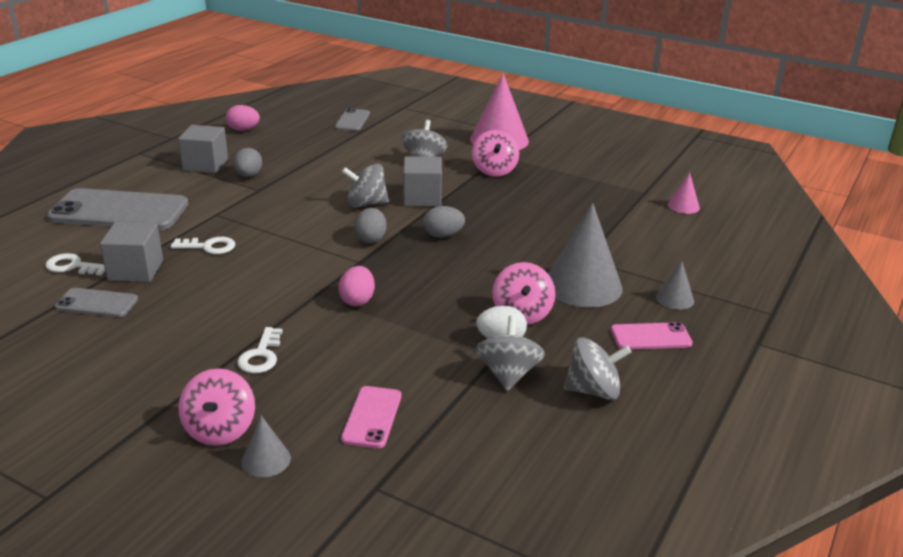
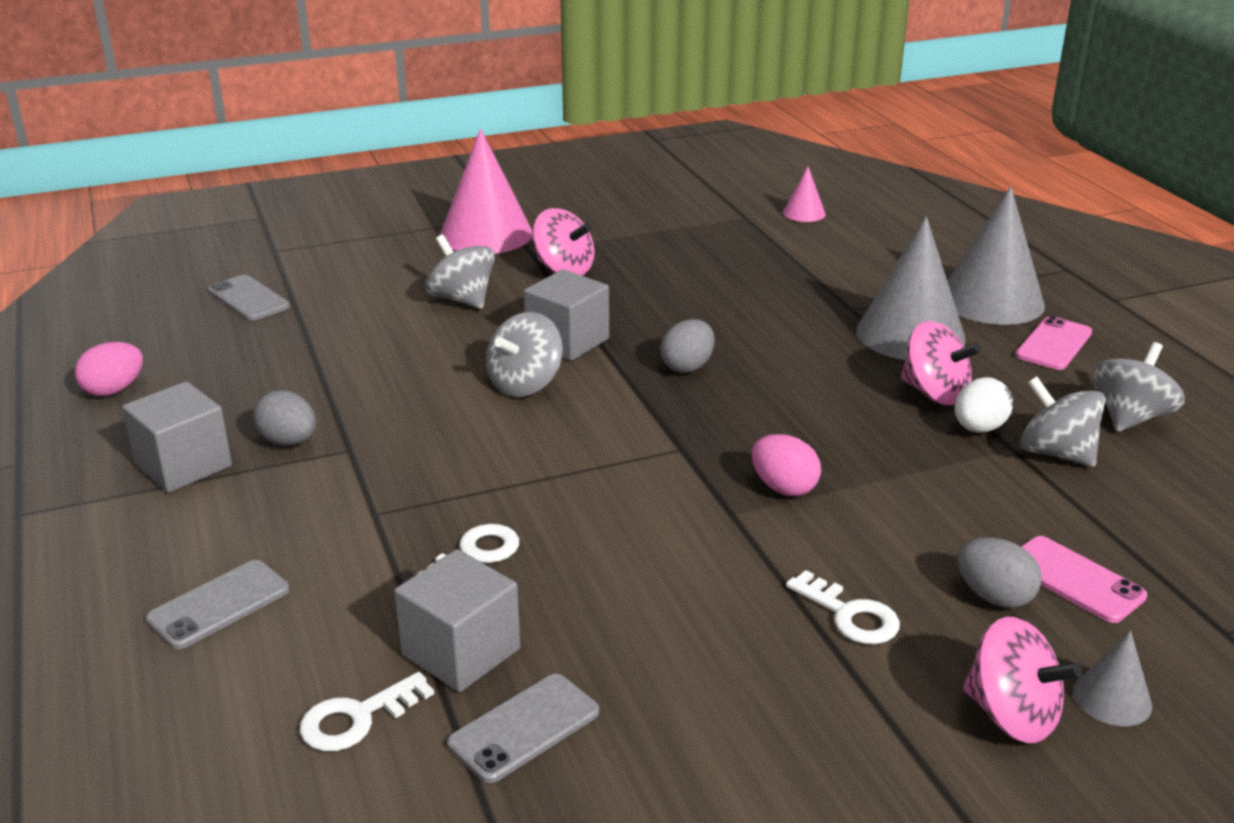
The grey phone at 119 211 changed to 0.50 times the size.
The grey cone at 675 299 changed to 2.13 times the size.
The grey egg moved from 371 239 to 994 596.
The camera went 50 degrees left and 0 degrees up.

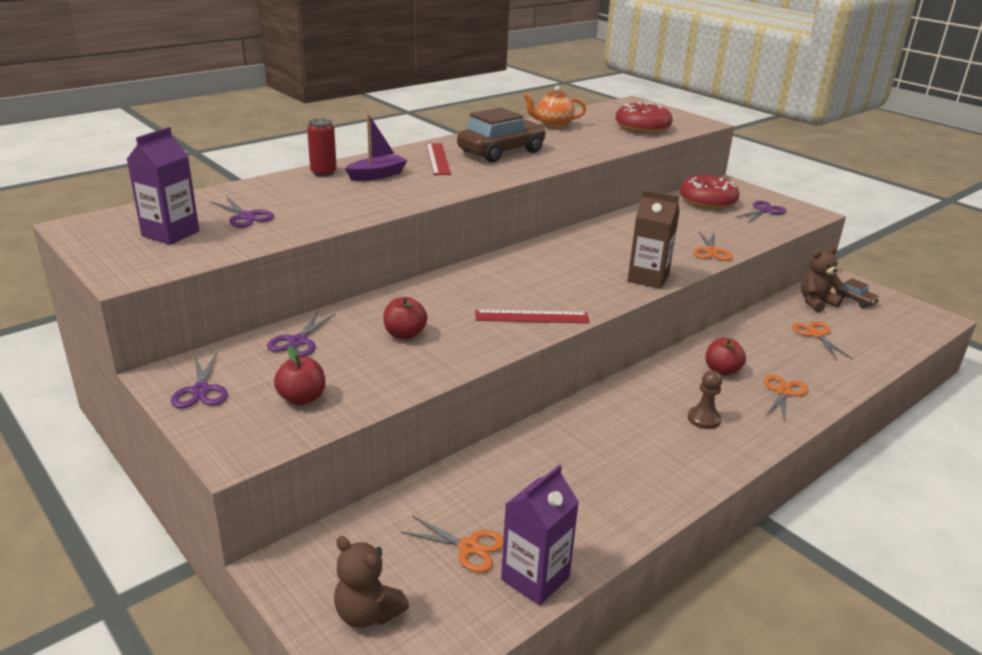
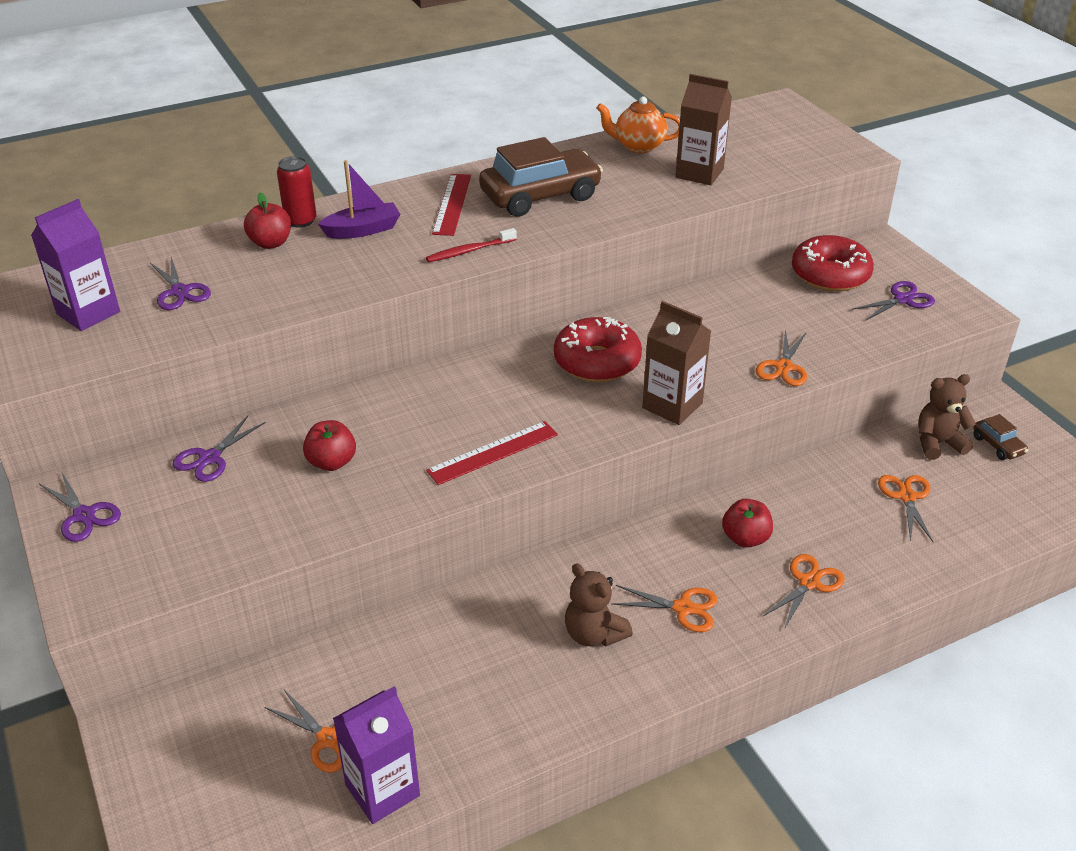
The purple scissors at 201 390 turned 45 degrees counterclockwise.
The red apple moved from 302 398 to 270 243.
The red toothbrush at 470 251 appeared.
The red ruler at 532 317 turned 45 degrees counterclockwise.
The red donut moved from 642 128 to 597 362.
The brown teddy bear moved from 367 613 to 594 634.
The brown pawn at 703 419 was replaced by the orange scissors at 683 608.
The brown carton at 699 173 appeared.
The camera went 15 degrees right and 10 degrees up.

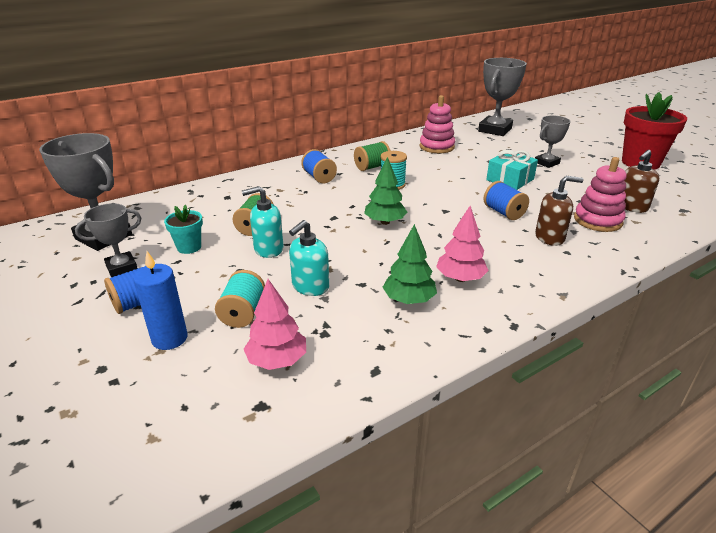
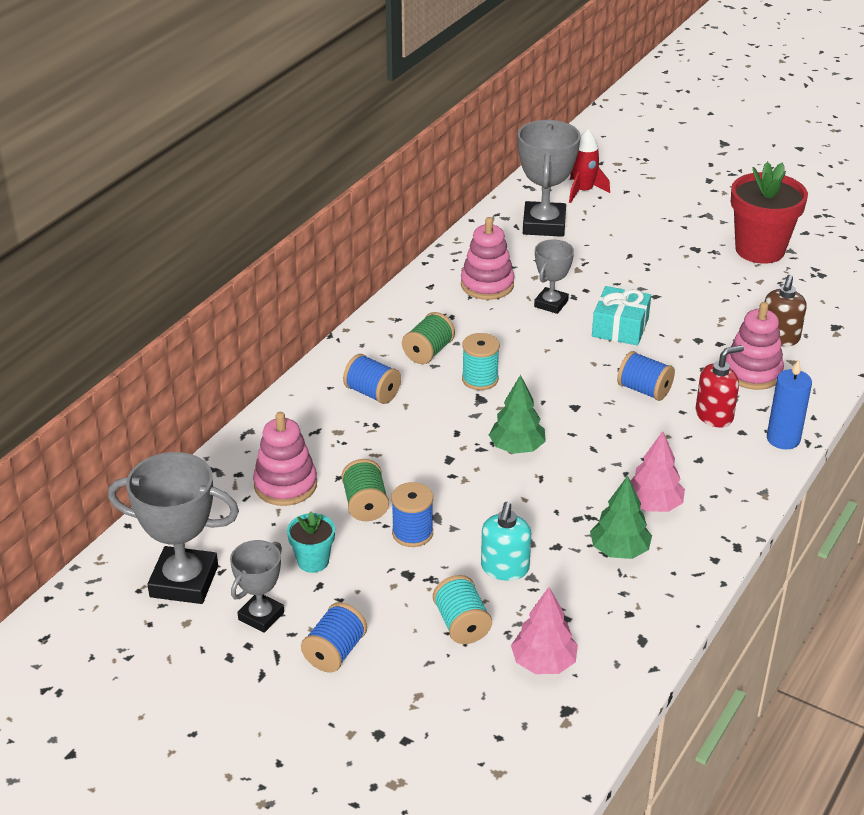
The pink stacking toy at 285 485 appeared.
The turquoise soap dispenser at 268 249 was replaced by the blue spool at 412 533.
The grey trophy moved from 546 163 to 551 304.
The red rocket at 583 191 appeared.
The brown soap dispenser at 550 237 became the red soap dispenser at 714 415.
The blue candle moved from 169 338 to 783 439.
The camera went 25 degrees left and 5 degrees up.

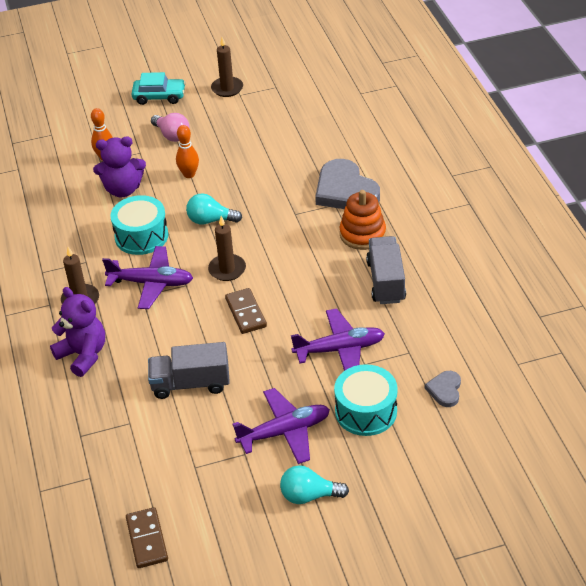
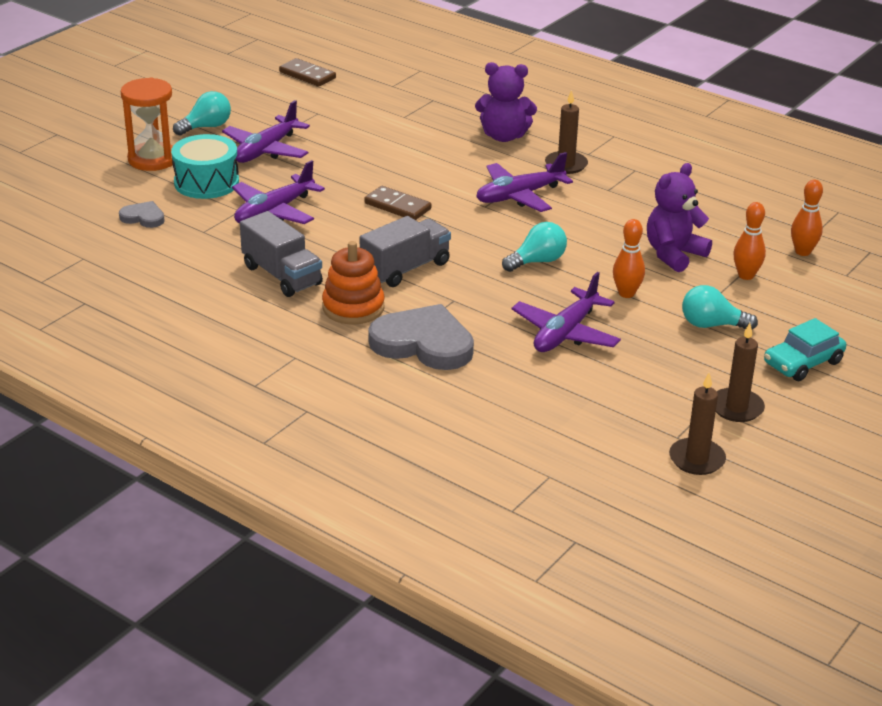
The grey heart at 445 390 turned 45 degrees counterclockwise.
The orange hourglass at 152 159 appeared.
The grey truck moved from 190 383 to 405 269.
The purple plane at 565 333 appeared.
The brown candle moved from 227 269 to 696 459.
The pink light bulb at 172 135 became the turquoise light bulb at 711 325.
The orange bowling pin at 802 252 appeared.
The turquoise drum at 141 236 disappeared.
The camera went 140 degrees right and 10 degrees down.

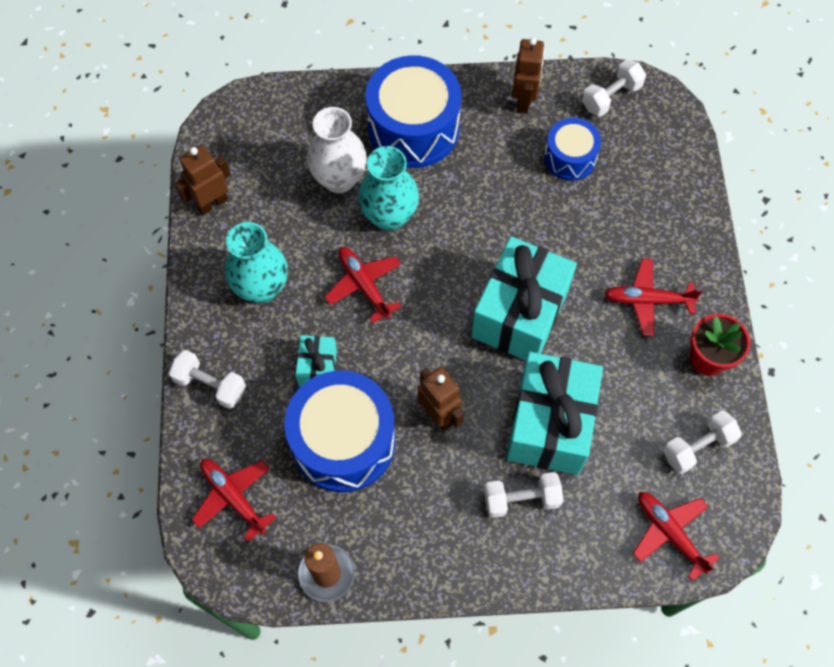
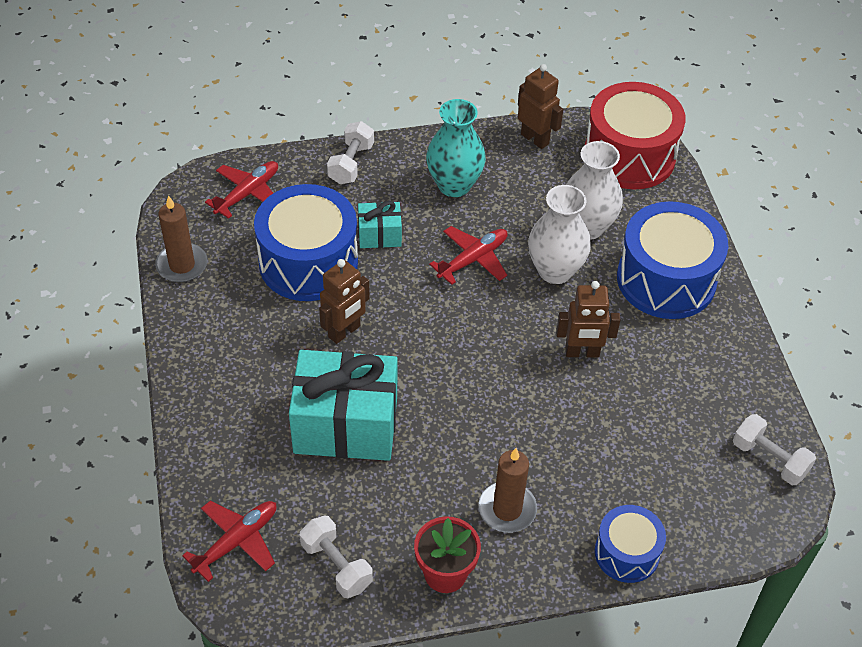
The red plane at 648 300 was replaced by the brown candle at 507 509.
The turquoise vase at 389 216 became the white vase at 555 271.
The brown robot moved from 523 101 to 582 353.
The red drum at 629 155 appeared.
The blue drum moved from 570 158 to 627 553.
The turquoise gift at 520 314 disappeared.
The white dumbbell at 521 499 disappeared.
The camera went 80 degrees right and 15 degrees down.

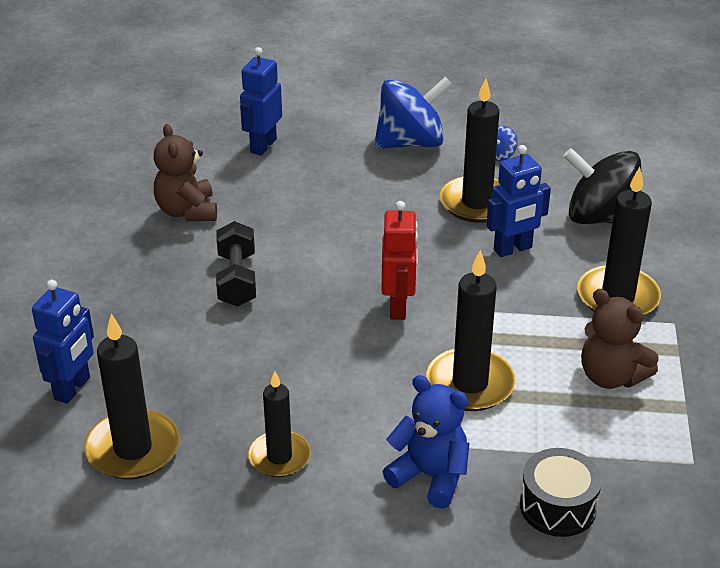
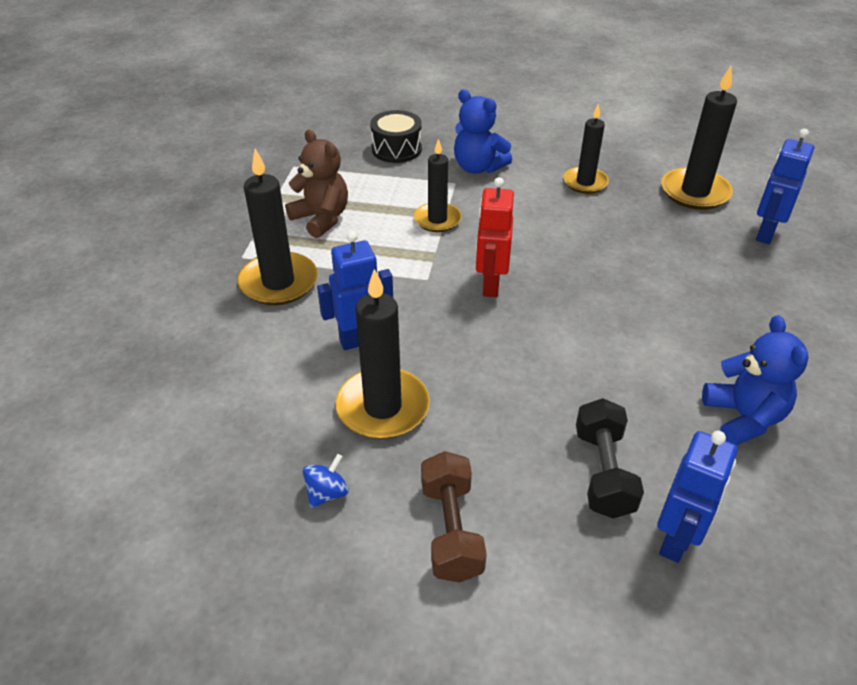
The black candle at 470 384 changed to 0.66 times the size.
The blue spinning top at 410 142 was replaced by the brown dumbbell at 451 530.
The black dumbbell moved from 237 279 to 603 472.
The brown teddy bear at 187 211 became the blue teddy bear at 743 417.
The black spinning top at 600 218 disappeared.
The camera went 175 degrees left and 5 degrees up.

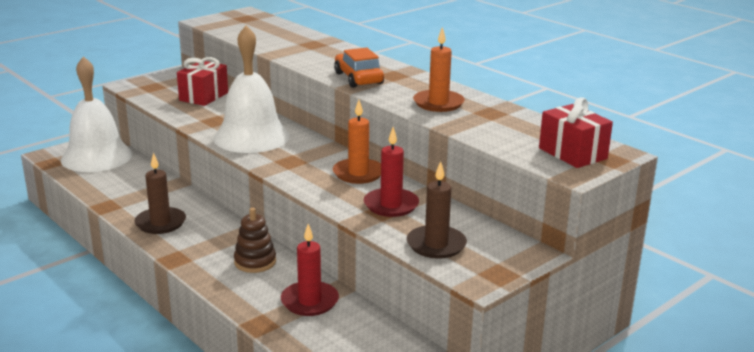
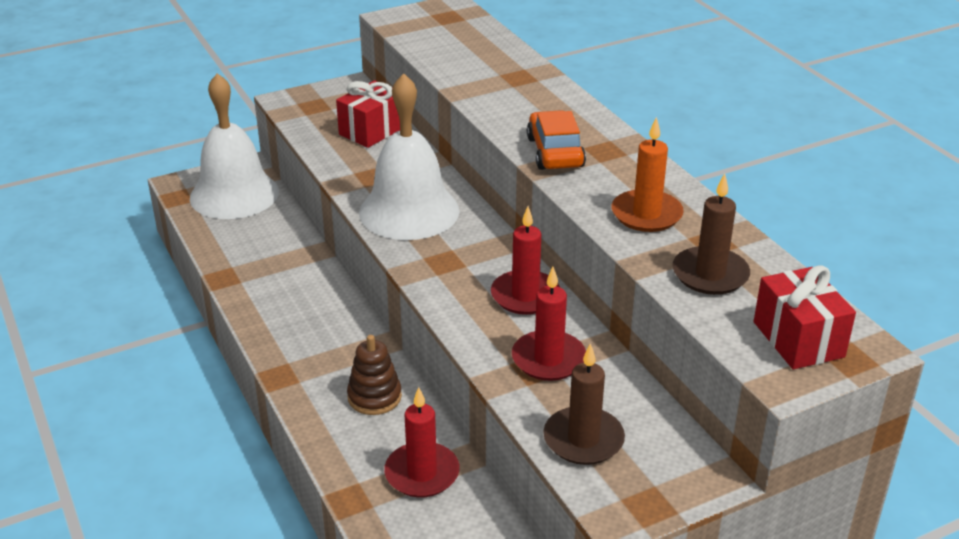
The orange candle at 358 173 became the red candle at 525 296.
The brown candle moved from 160 223 to 710 274.
The camera went 15 degrees right and 10 degrees up.

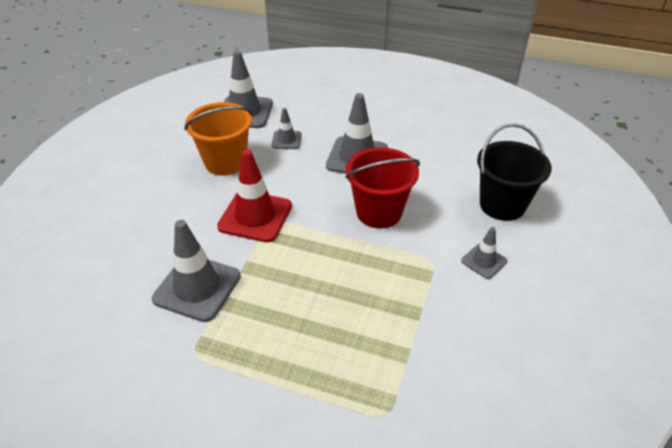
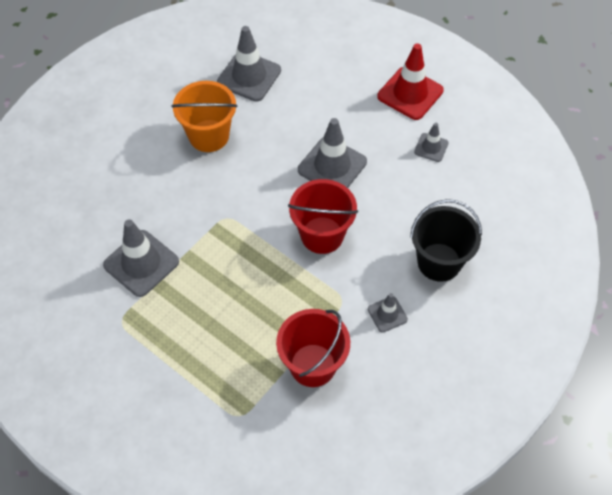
The red bucket at 313 365 appeared.
The red traffic cone moved from 255 216 to 410 93.
The grey traffic cone moved from 286 140 to 431 147.
The camera went 20 degrees right and 15 degrees up.

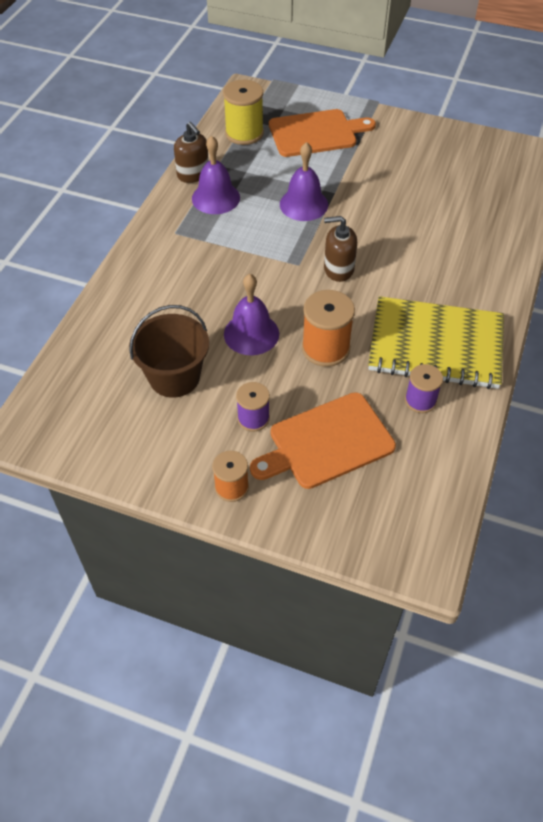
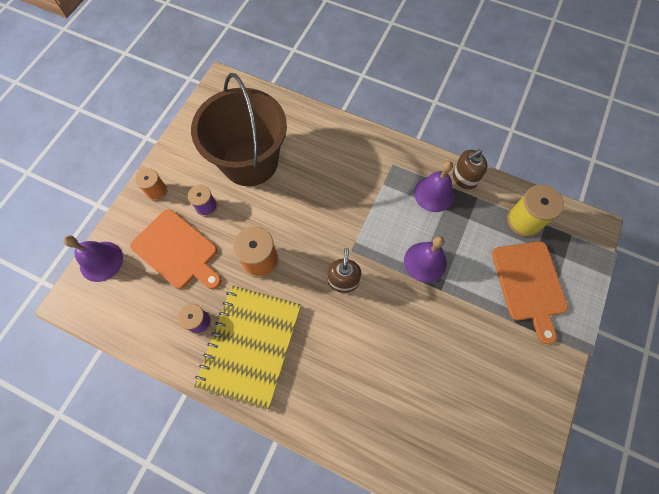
The purple bell moved from 251 333 to 101 261.
The orange cutting board at 326 442 turned 150 degrees clockwise.
The brown bucket at 174 377 changed to 1.64 times the size.
The camera went 95 degrees right and 15 degrees up.

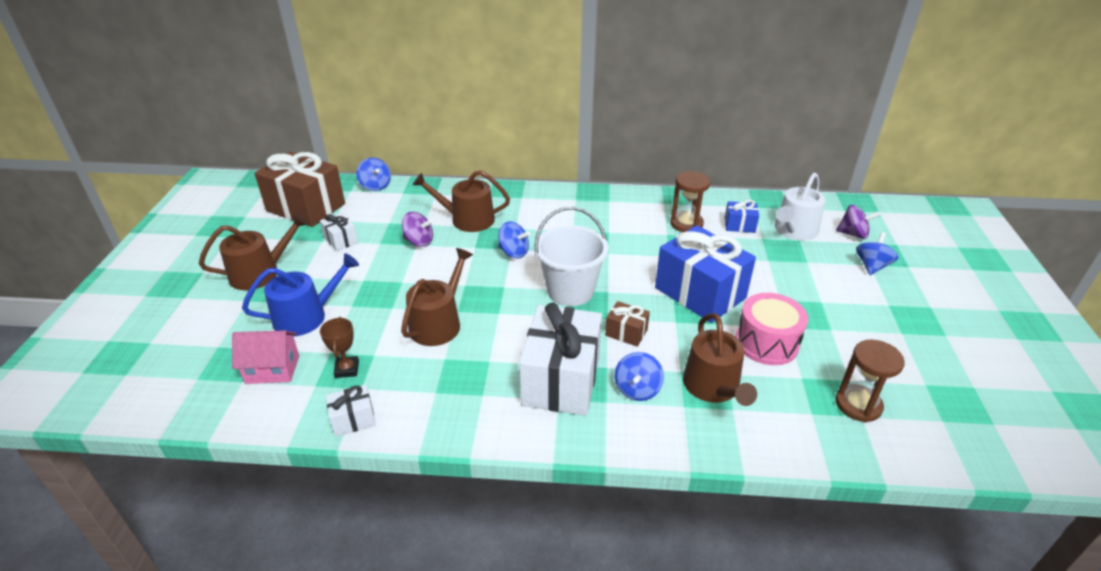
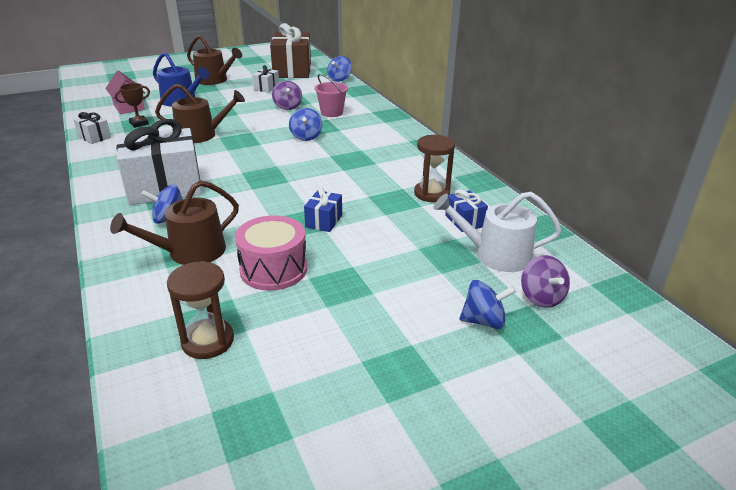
The blue gift at 700 293 changed to 0.45 times the size.
The brown watering can at 467 219 was replaced by the pink bucket at 332 113.
The white bucket at 570 291 disappeared.
The brown gift at 626 332 disappeared.
The camera went 60 degrees right and 5 degrees down.

